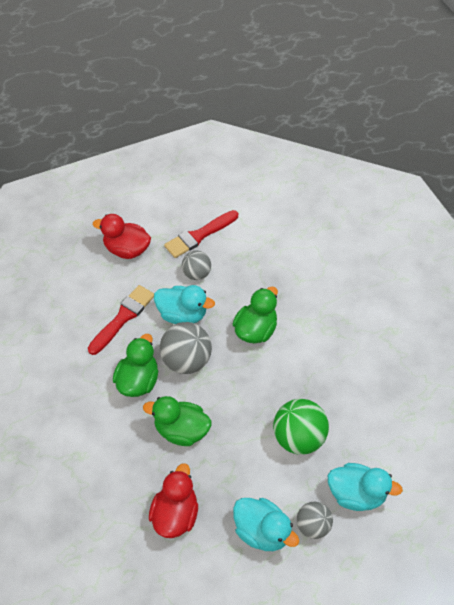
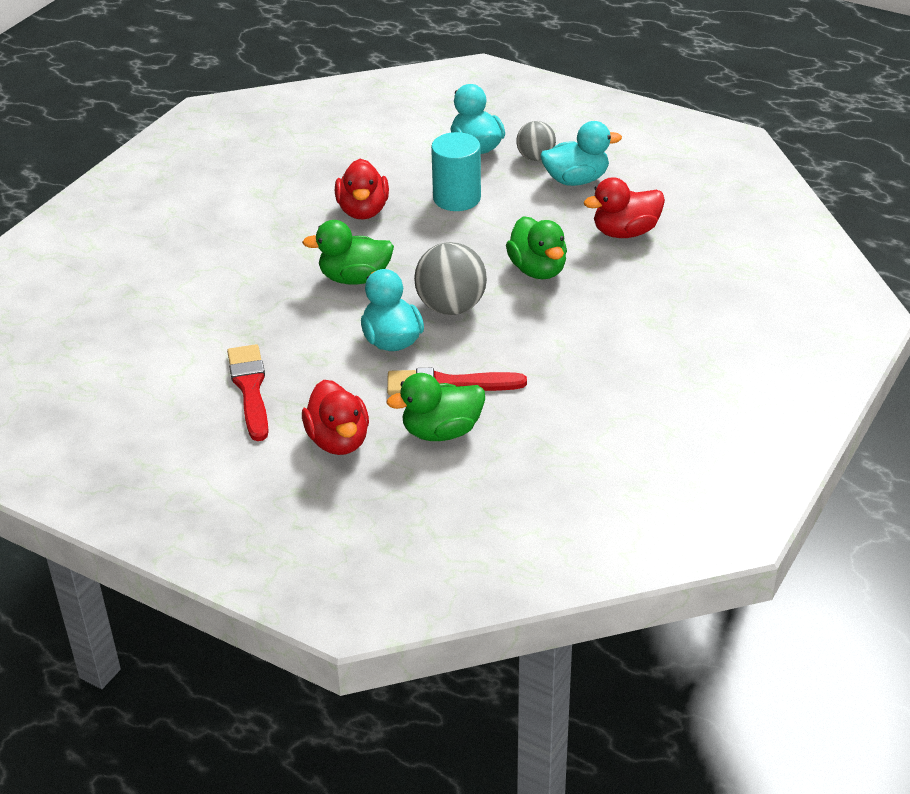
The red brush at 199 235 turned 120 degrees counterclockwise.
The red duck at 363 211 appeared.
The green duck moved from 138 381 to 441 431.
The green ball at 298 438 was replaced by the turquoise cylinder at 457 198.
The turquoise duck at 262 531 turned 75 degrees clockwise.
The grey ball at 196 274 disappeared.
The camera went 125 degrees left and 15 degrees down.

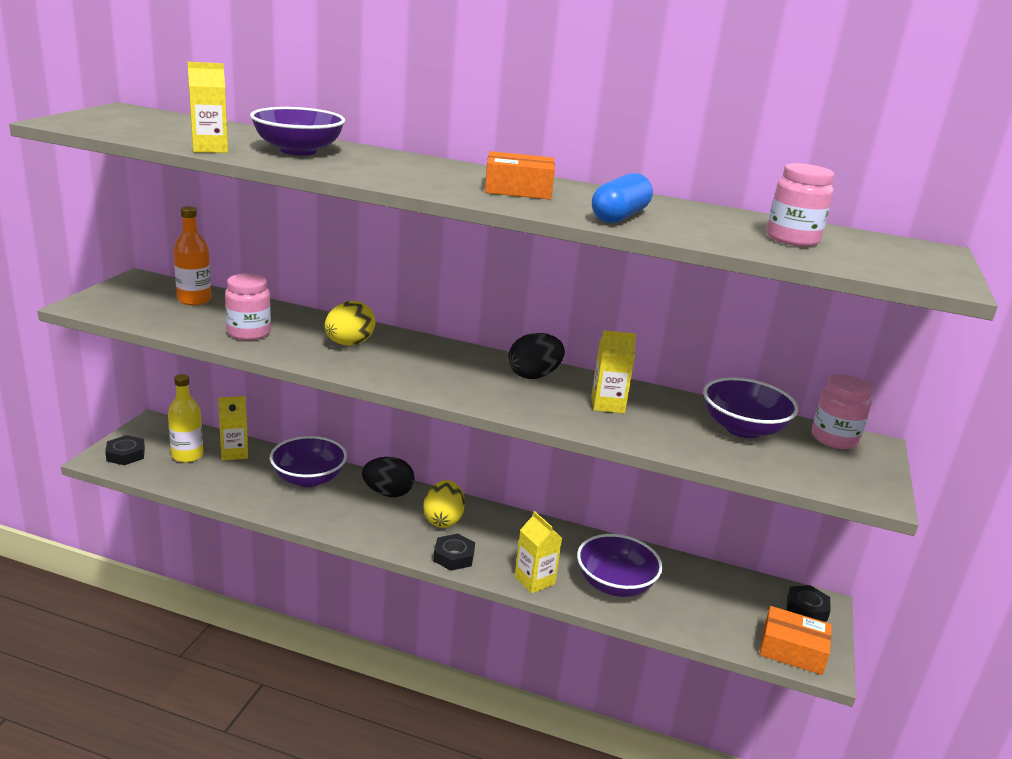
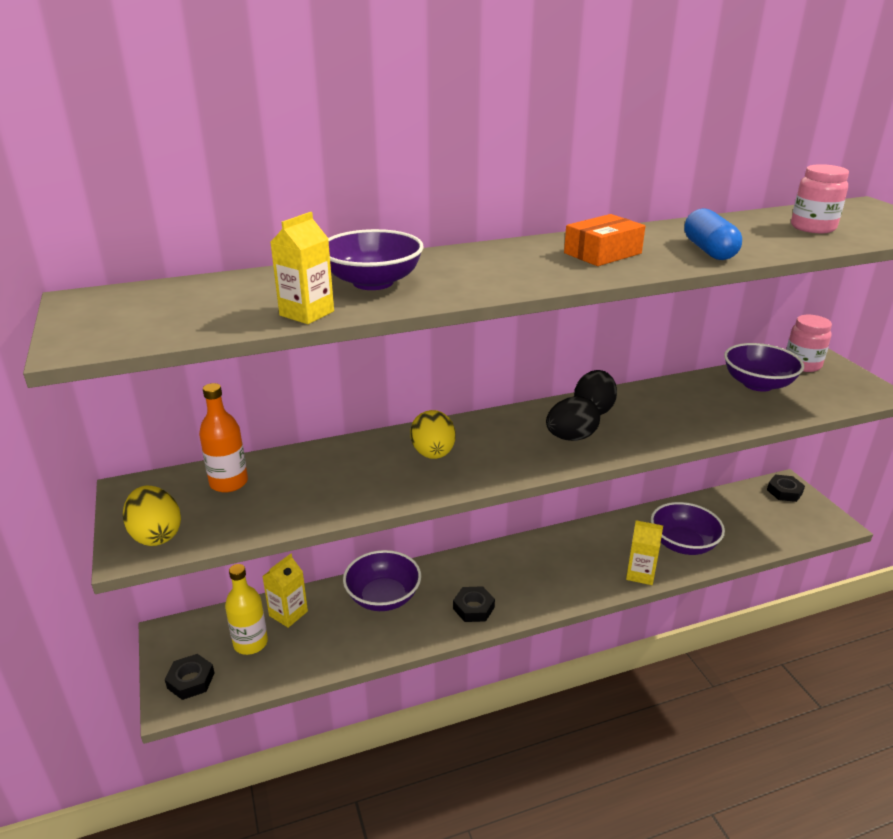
The yellow egg moved from 443 520 to 156 535.
The black nut moved from 453 556 to 473 608.
The black egg moved from 388 493 to 571 437.
The pink jar at 249 333 disappeared.
The yellow carton at 607 404 disappeared.
The orange box at 792 650 disappeared.
The camera went 35 degrees left and 5 degrees up.

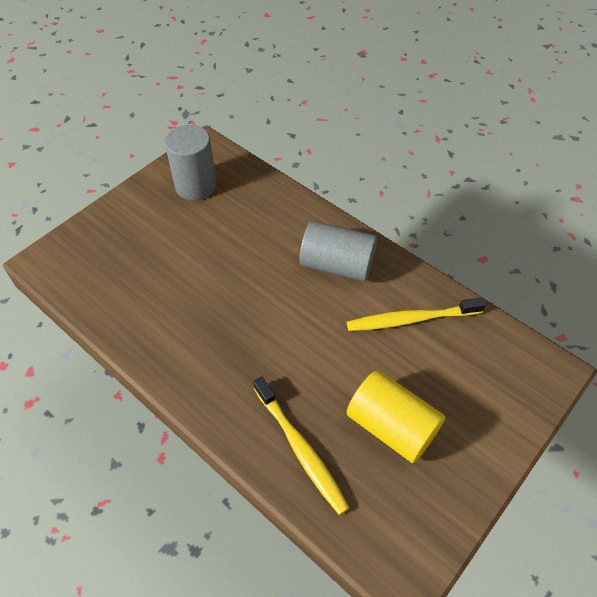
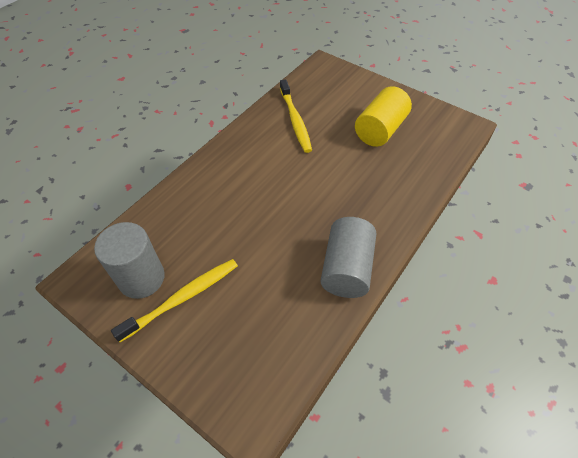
The yellow toothbrush moved from 300 449 to 183 298.
The grey cylinder moved from 337 265 to 346 268.
The camera went 95 degrees left and 0 degrees up.

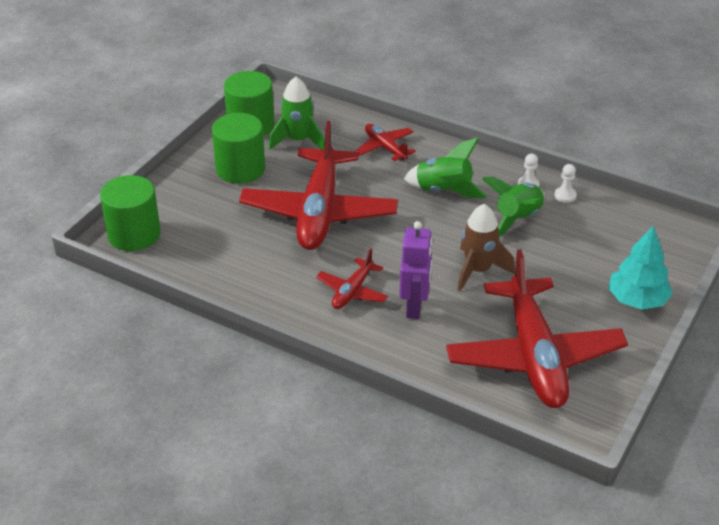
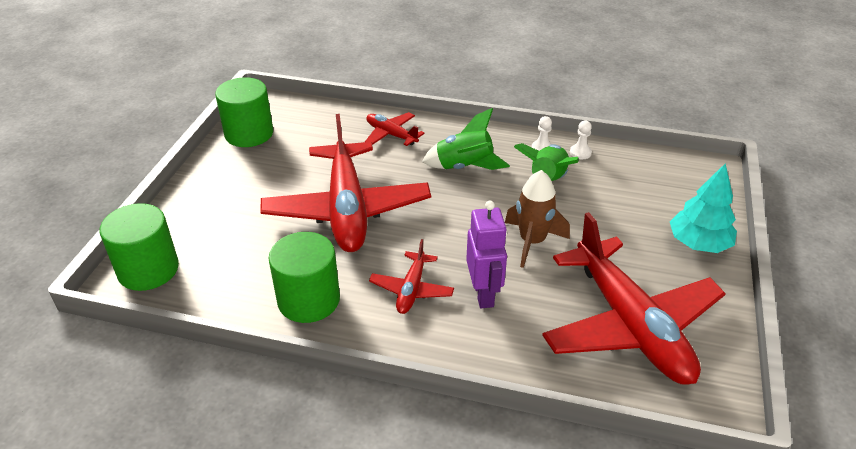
The green cylinder moved from 240 169 to 308 300.
The green rocket at 298 140 disappeared.
The camera went 15 degrees left and 0 degrees up.

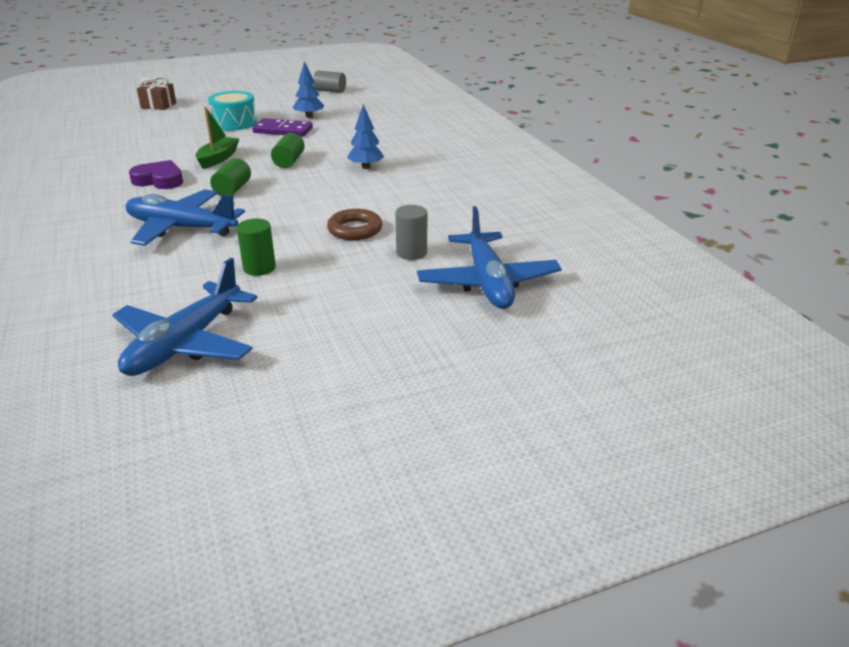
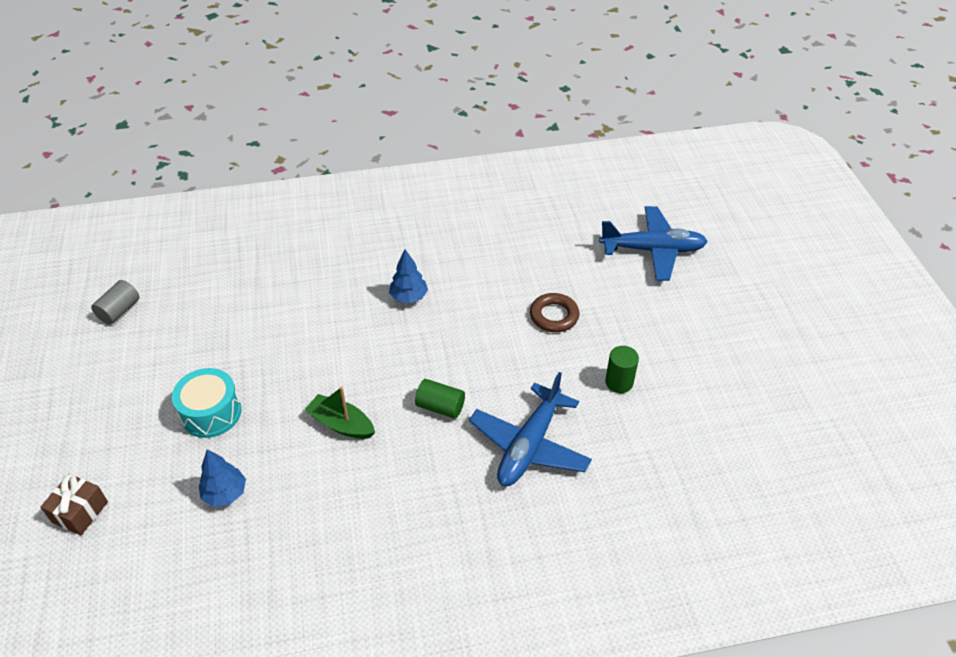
The blue tree moved from 309 116 to 225 493.
The blue plane at 185 343 disappeared.
The purple heart at 159 180 disappeared.
The purple domino at 283 130 disappeared.
The green cylinder at 289 161 disappeared.
The grey cylinder at 411 253 disappeared.
The camera went 80 degrees left and 15 degrees up.

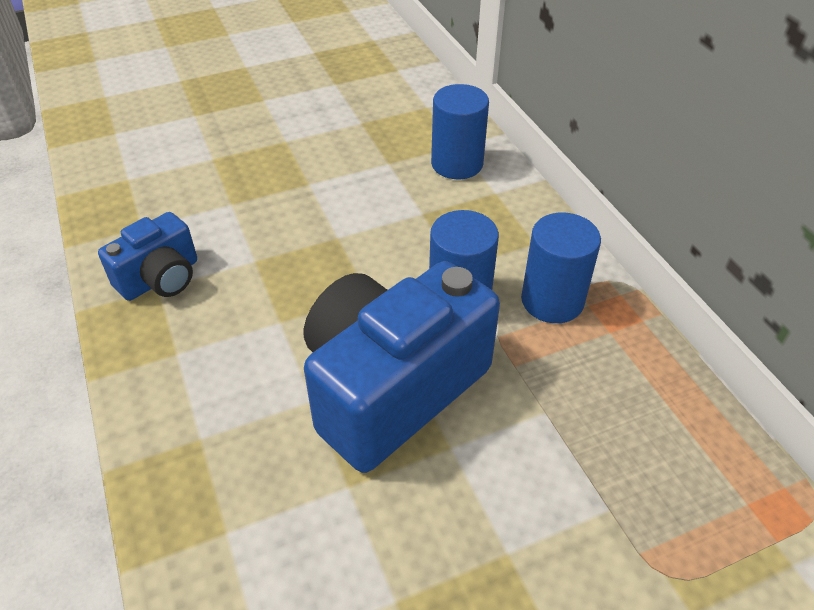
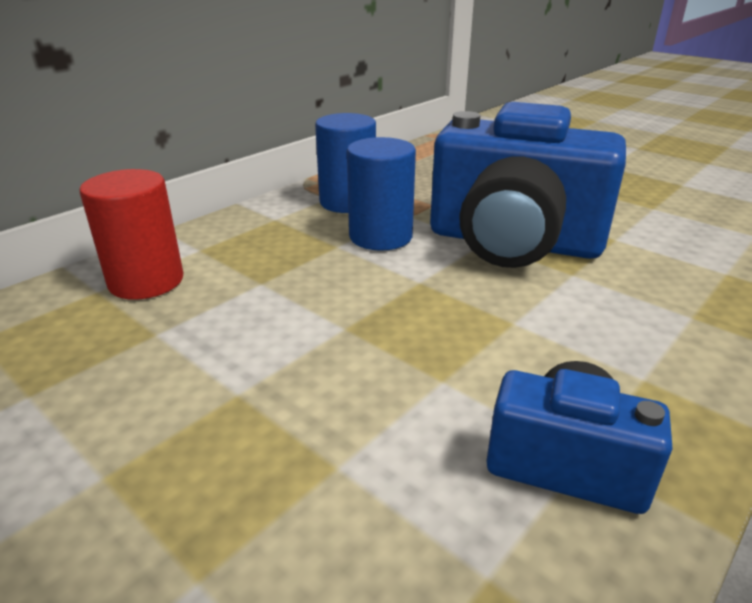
The blue cylinder at 457 164 became the red cylinder at 146 281.
The camera went 115 degrees left and 15 degrees down.

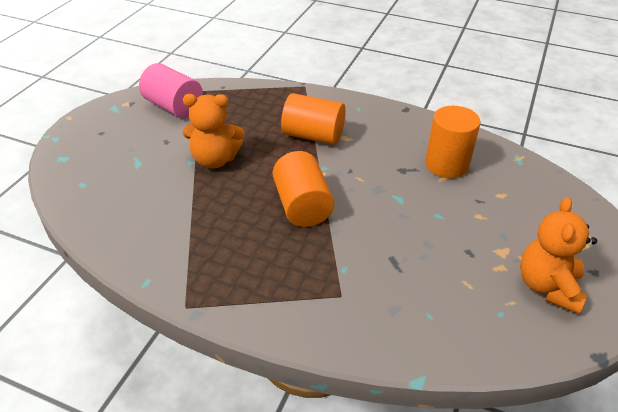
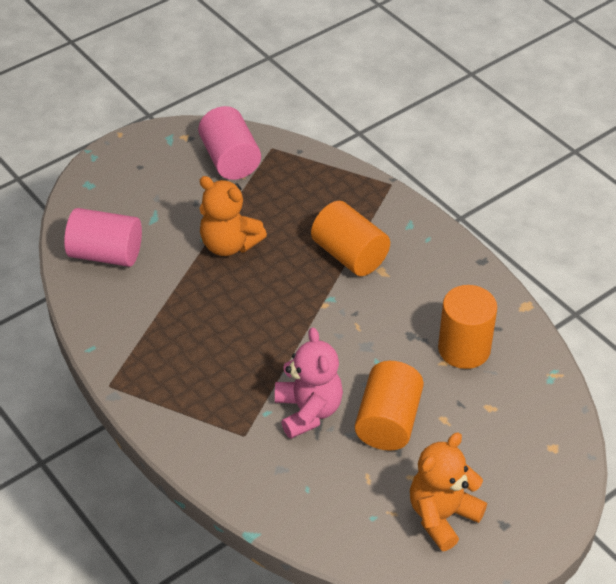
The pink cylinder at 106 254 appeared.
The pink teddy bear at 308 411 appeared.
The orange cylinder moved from 302 206 to 388 421.
The camera went 30 degrees right and 5 degrees up.

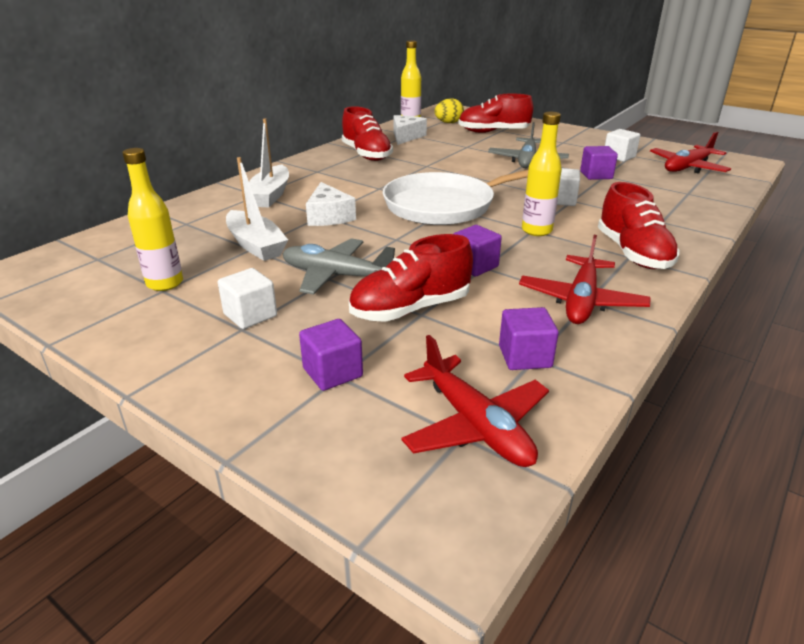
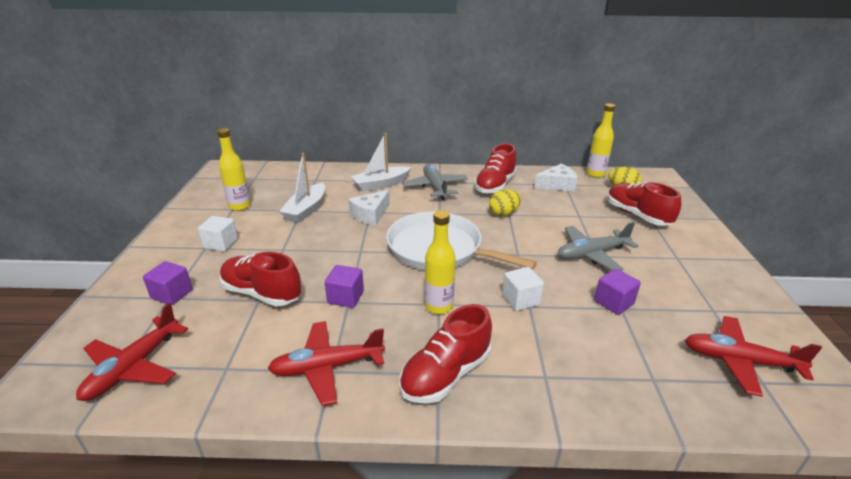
The grey plane moved from 336 276 to 435 187.
The yellow egg at 503 214 appeared.
The purple cube at 525 356 disappeared.
The white cube at 619 157 disappeared.
The camera went 55 degrees right and 0 degrees up.

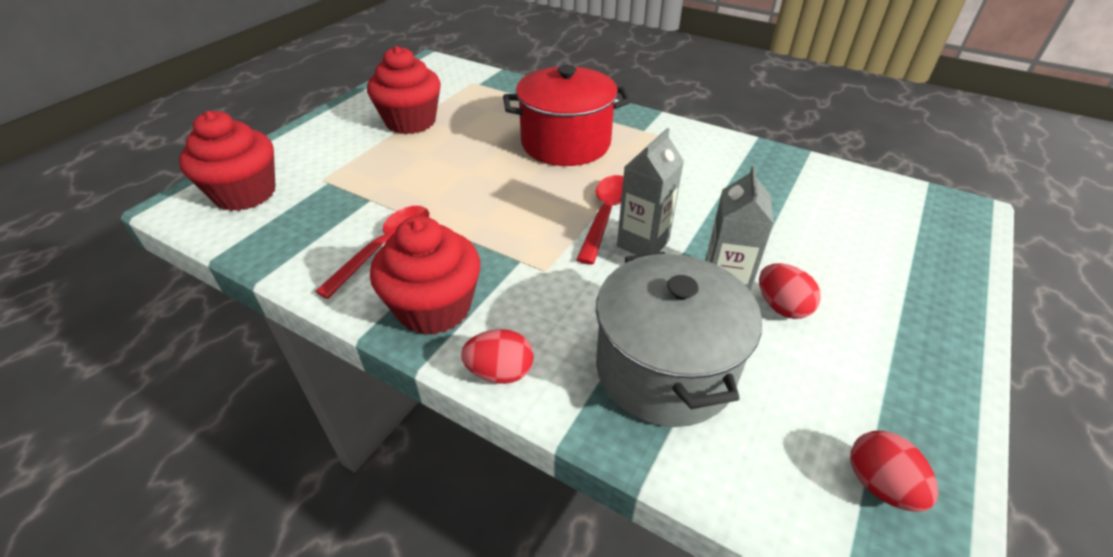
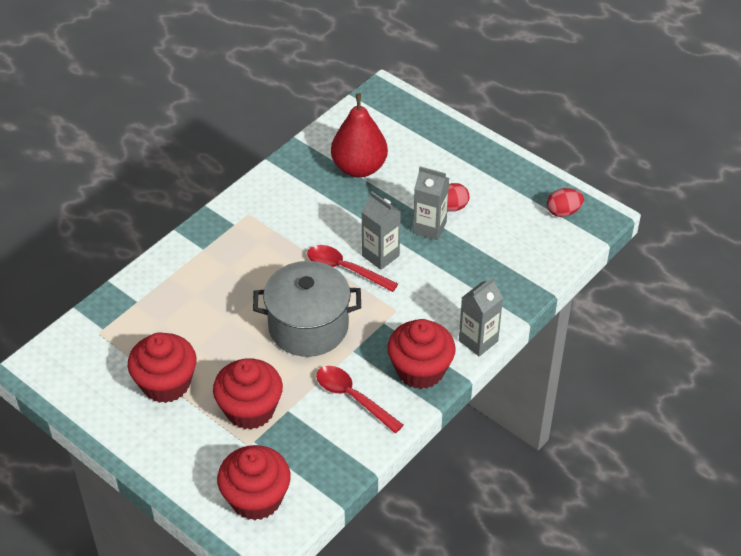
The red cupcake at 250 410 appeared.
The grey pot moved from 664 369 to 308 326.
The red pear at 359 168 appeared.
The red egg at 500 372 was replaced by the grey carton at 478 341.
The red pot at 565 143 disappeared.
The camera went 80 degrees left and 5 degrees up.

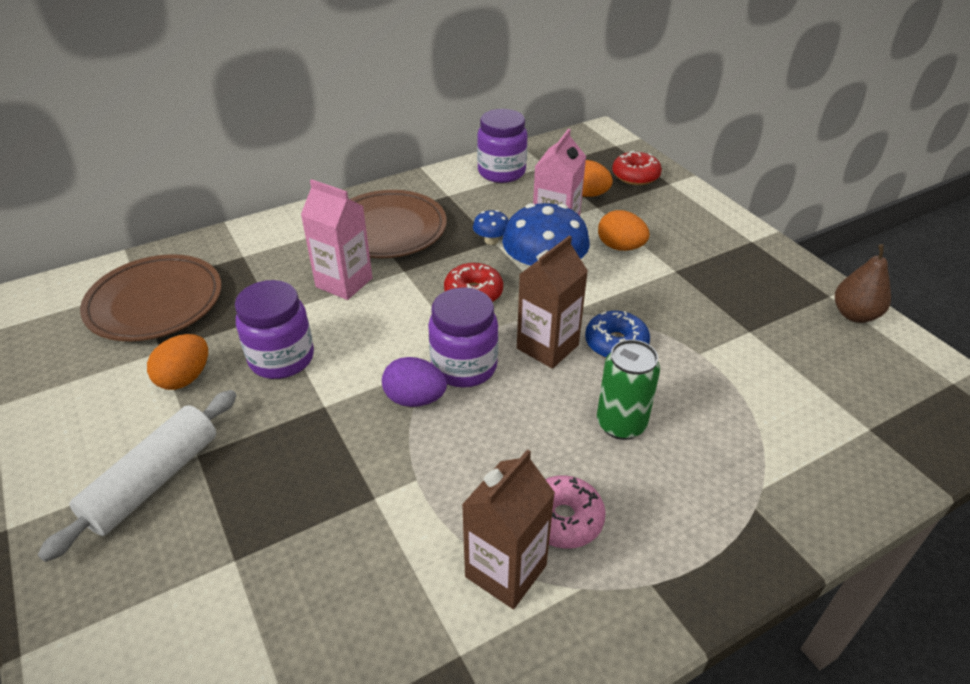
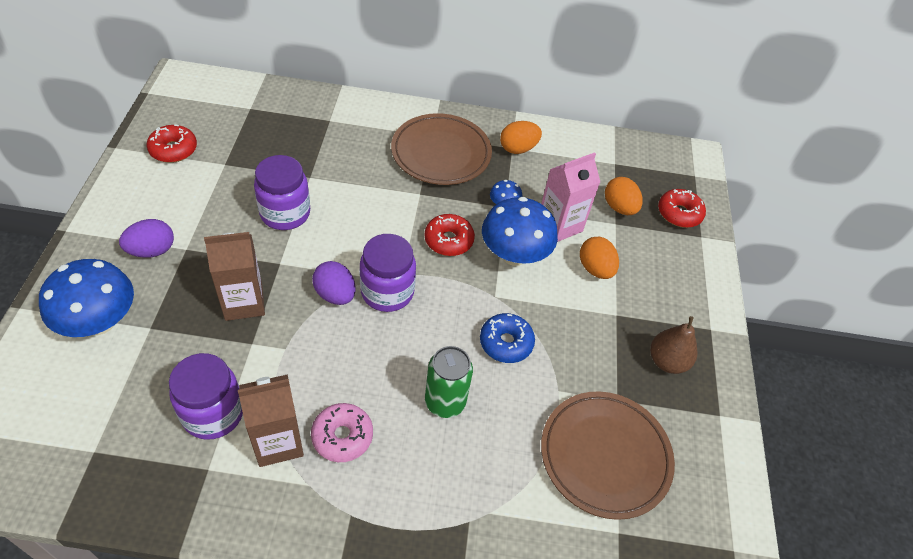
The blue mushroom at 99 321 appeared.
The white rolling pin at 154 481 was replaced by the purple egg at 152 250.
The red donut at 173 150 appeared.
The purple jar moved from 501 172 to 213 413.
The brown carton moved from 547 347 to 244 302.
The orange egg moved from 185 378 to 518 149.
The brown plate moved from 155 303 to 605 456.
The brown pear moved from 854 315 to 667 361.
The pink carton at 344 282 disappeared.
The camera went 30 degrees right and 10 degrees up.

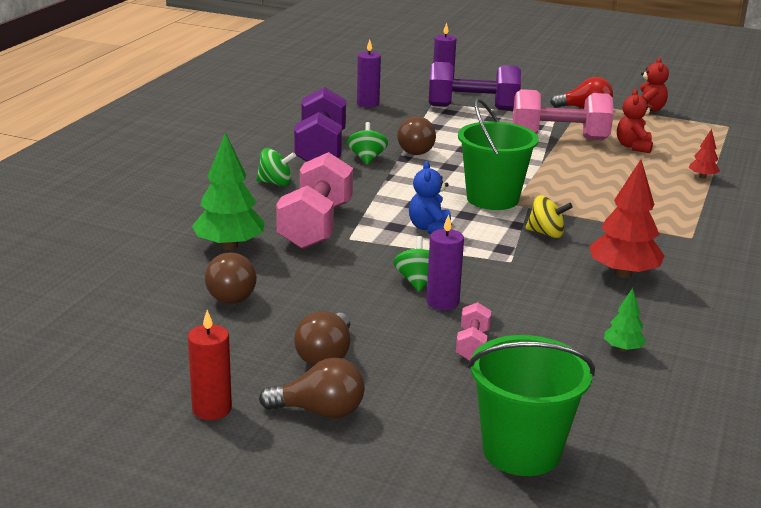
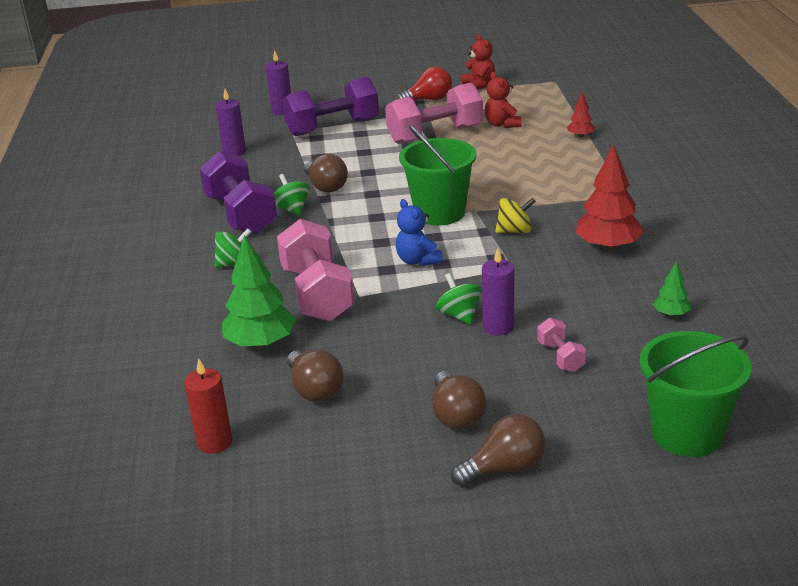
The red candle moved from 212 409 to 214 442.
The camera went 25 degrees left and 5 degrees up.

